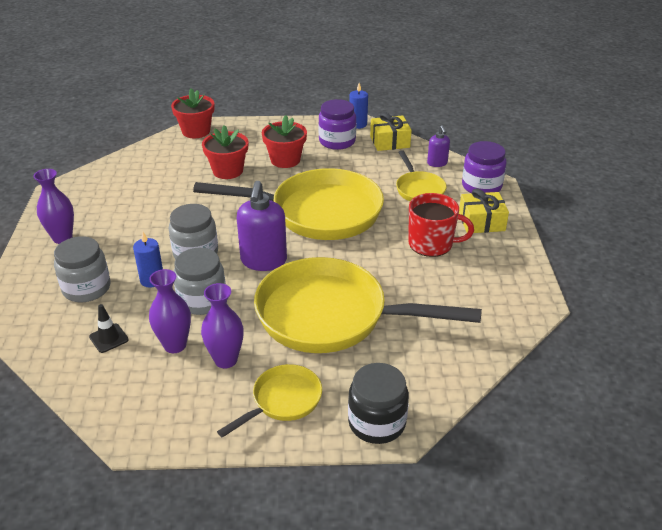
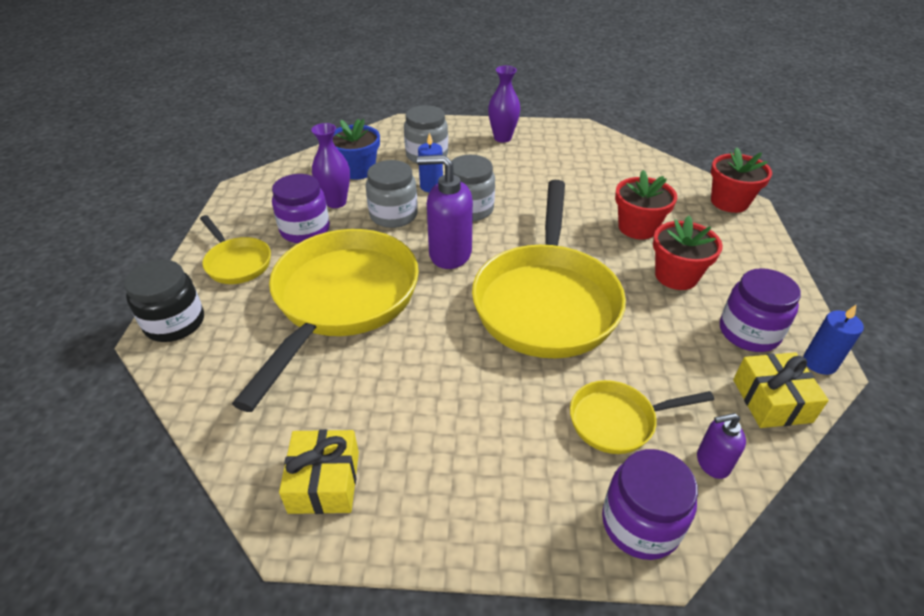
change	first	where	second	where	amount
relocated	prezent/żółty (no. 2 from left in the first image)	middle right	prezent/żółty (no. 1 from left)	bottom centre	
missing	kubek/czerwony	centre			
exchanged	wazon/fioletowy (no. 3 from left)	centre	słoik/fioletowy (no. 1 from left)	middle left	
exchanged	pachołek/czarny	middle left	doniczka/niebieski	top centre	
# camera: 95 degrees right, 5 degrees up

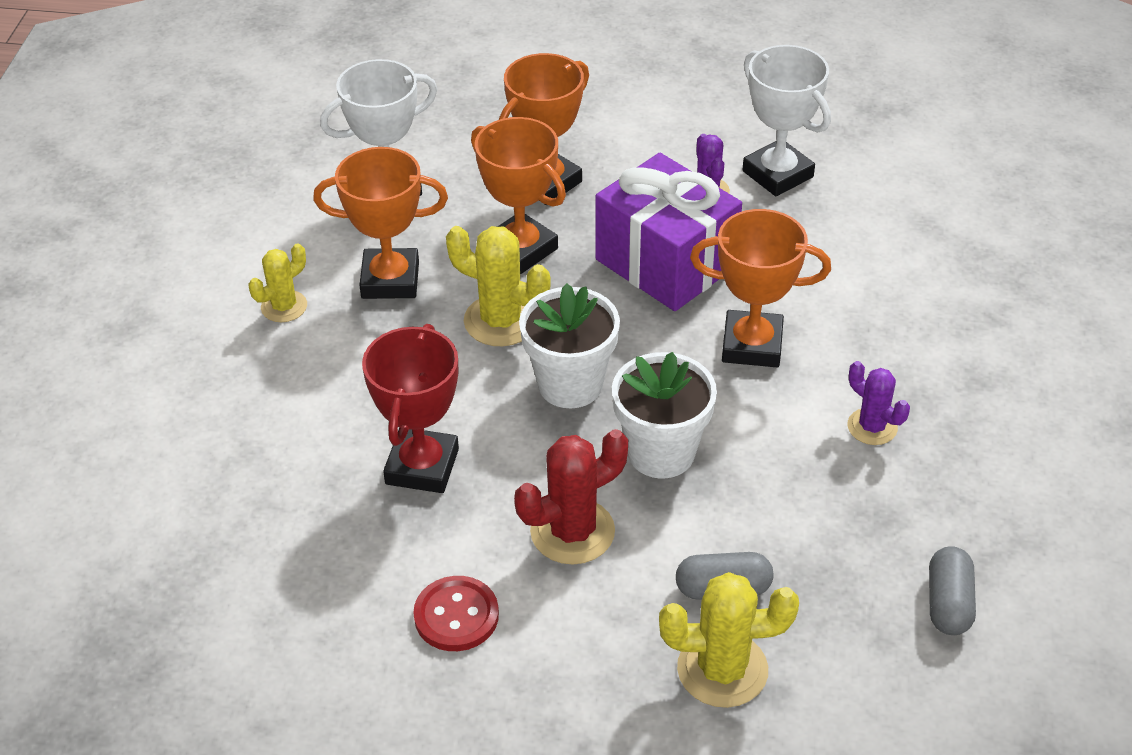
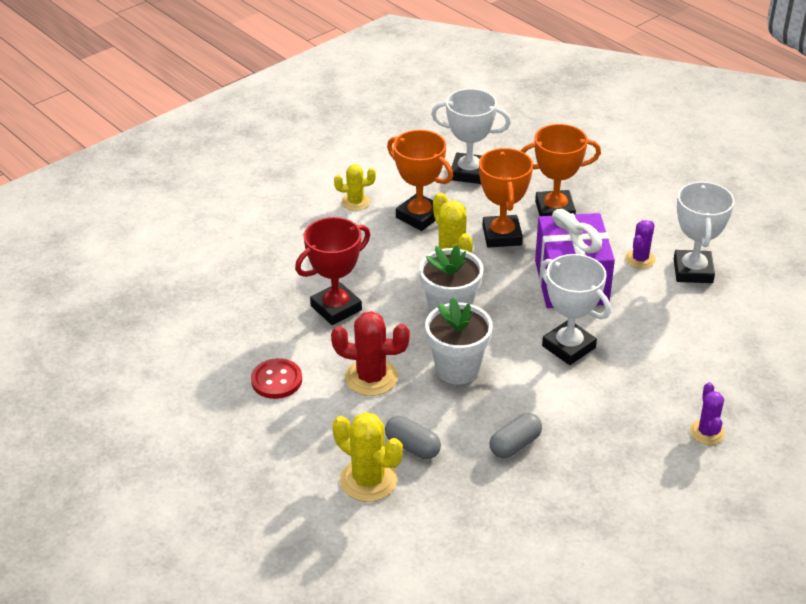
change	first	where	second	where	amount
colour	puchar/pomarańczowy (no. 4 from left)	middle right	puchar/biały (no. 2 from left)	middle right	
relocated	kaktus/fioletowy (no. 2 from left)	middle right		bottom right	
relocated	kapsułka/szary (no. 2 from left)	bottom right		bottom centre	
# camera: 40 degrees right, 5 degrees down

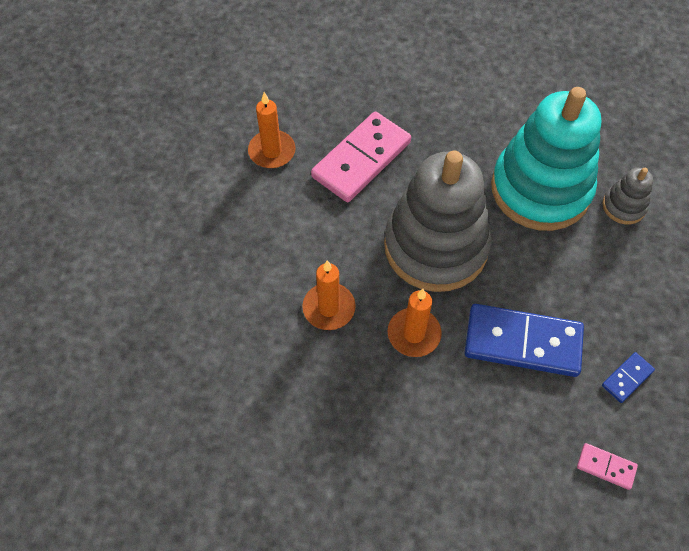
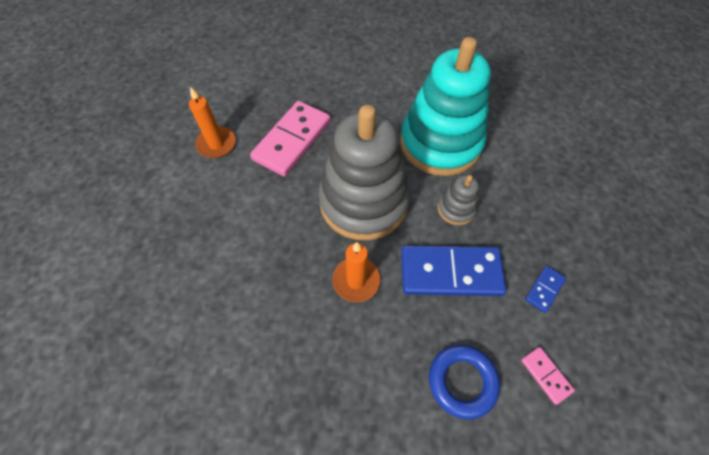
change	first	where	second	where	amount
relocated	zabawka nakładanka/szary (no. 2 from left)	middle right		centre	
missing	świeca/pomarańczowy (no. 2 from left)	centre			
spun	kostka domina/różowy (no. 2 from left)	bottom right		bottom right	45 degrees clockwise
appeared			pierścień/niebieski	bottom centre	
# camera: 10 degrees left, 0 degrees up

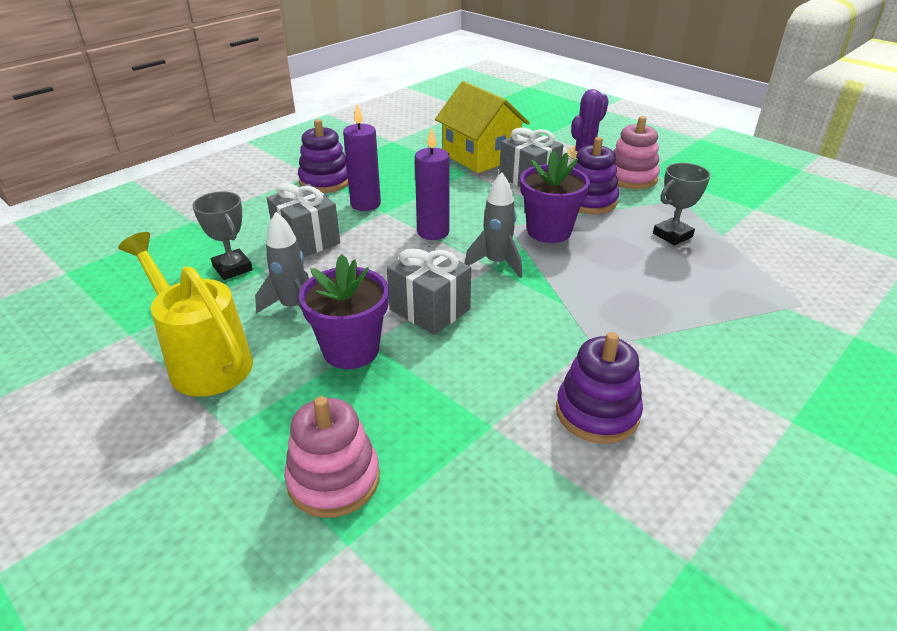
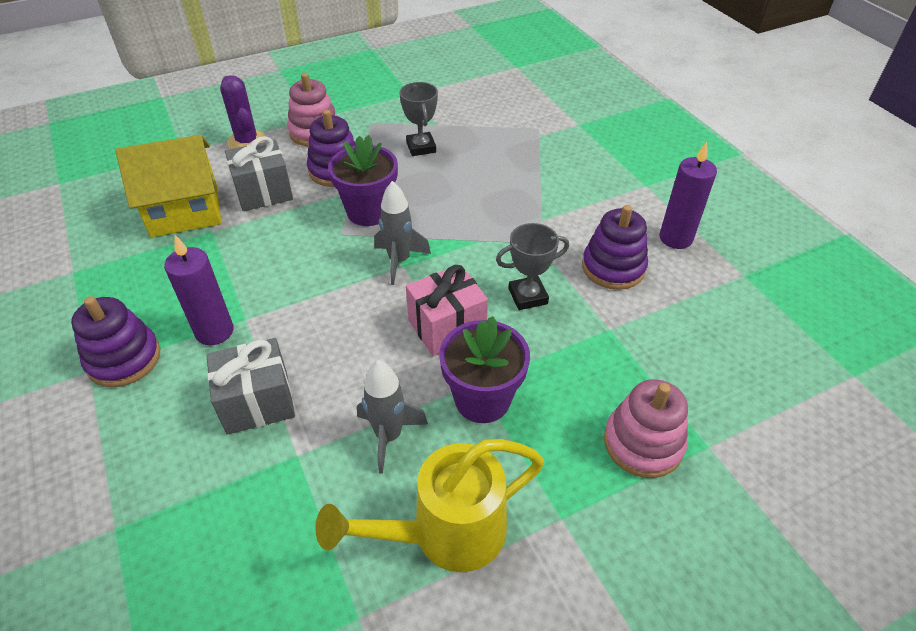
change	first	where	second	where	amount
relocated	świeca/fioletowy (no. 2 from left)	top centre		top right	
relocated	puchar/szary (no. 1 from left in the first image)	middle left	puchar/szary (no. 2 from left)	centre	
colour	prezent/szary (no. 2 from left)	centre	prezent/różowy	centre	
# camera: 70 degrees left, 10 degrees up

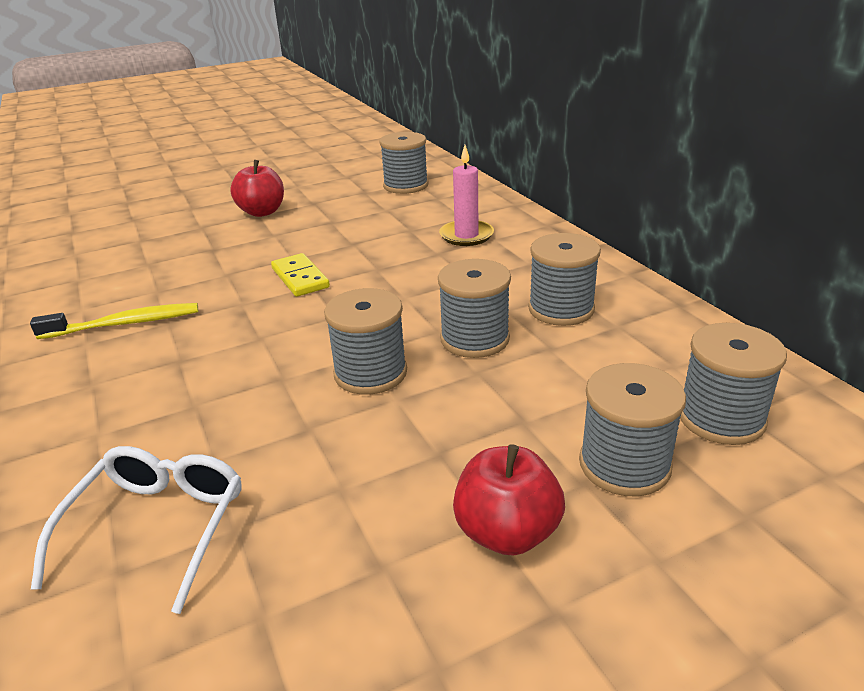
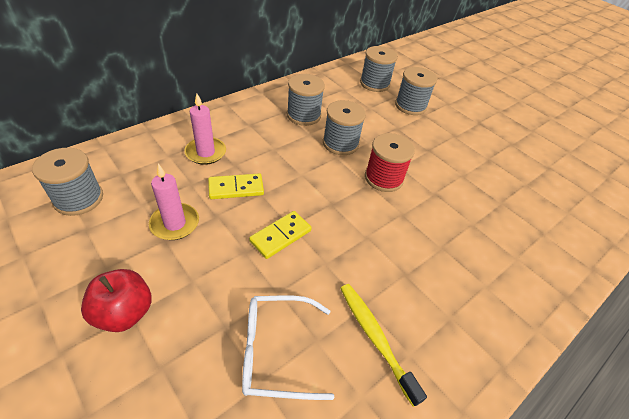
change	first	where	second	where	amount
colour	szpulka/szary (no. 1 from left)	centre	szpulka/czerwony	centre	
missing	jabłko/czerwony (no. 2 from left)	bottom centre			
relocated	okulary/biały	bottom left		bottom centre	
appeared			świeca/różowy (no. 1 from left)	middle left	
appeared			kostka domina/żółty (no. 1 from left)	centre	
# camera: 110 degrees left, 15 degrees up

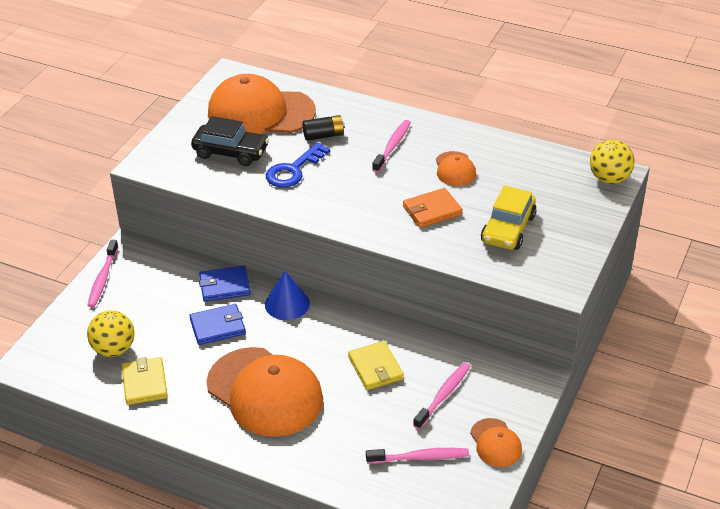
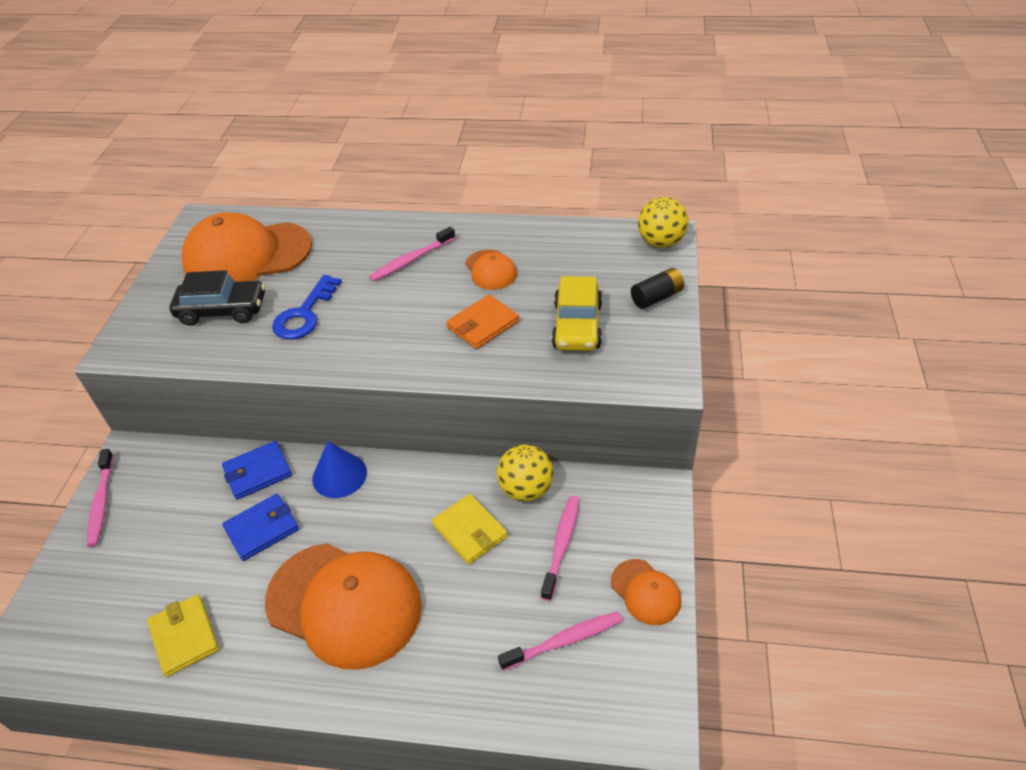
change	first	where	second	where	amount
relocated	bateria/czarny	top centre		centre	
spun	szczoteczka do zębów/różowy (no. 2 from left)	top centre		top centre	135 degrees counterclockwise
relocated	piłka/żółty (no. 1 from left)	middle left		centre	
# camera: 15 degrees left, 5 degrees up

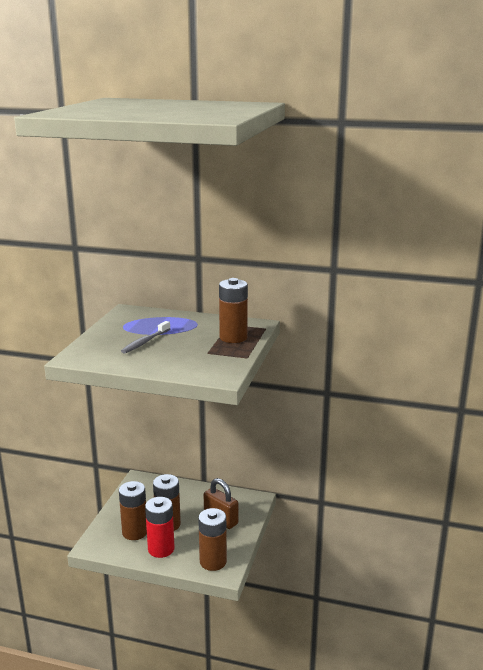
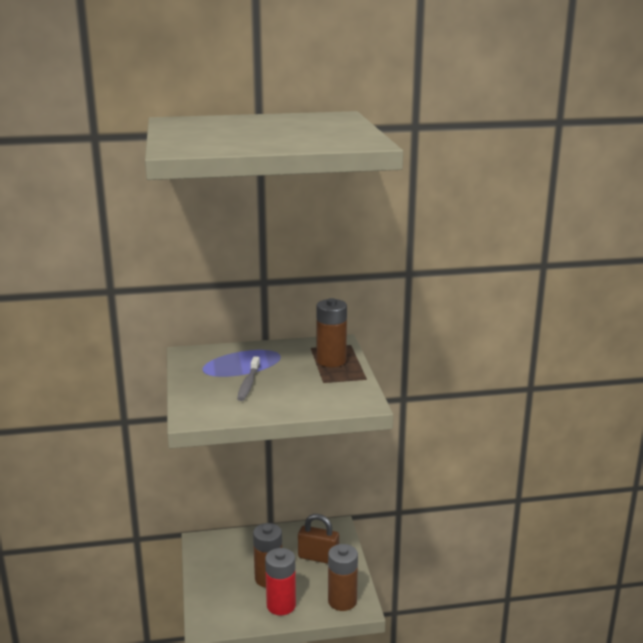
change	first	where	second	where	amount
missing	bateria/brązowy (no. 1 from left)	bottom left			
# camera: 25 degrees left, 0 degrees up

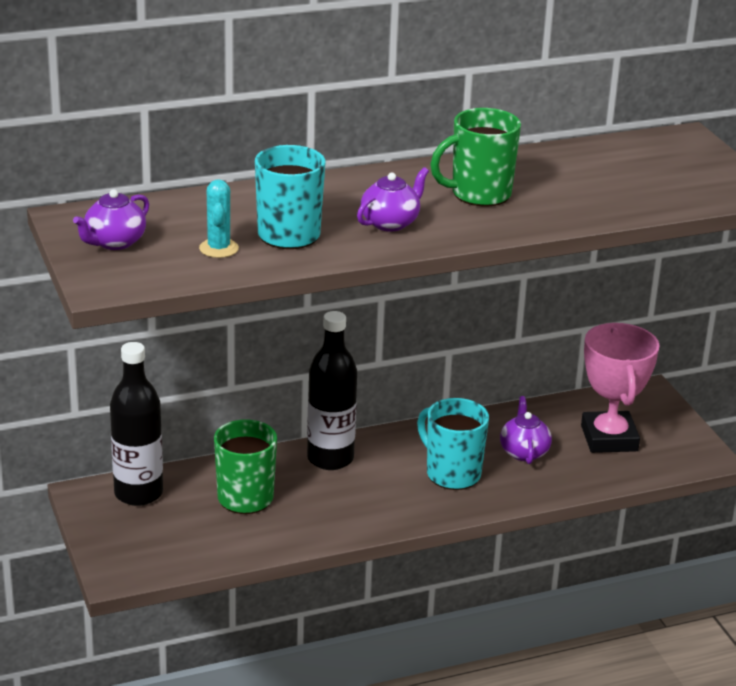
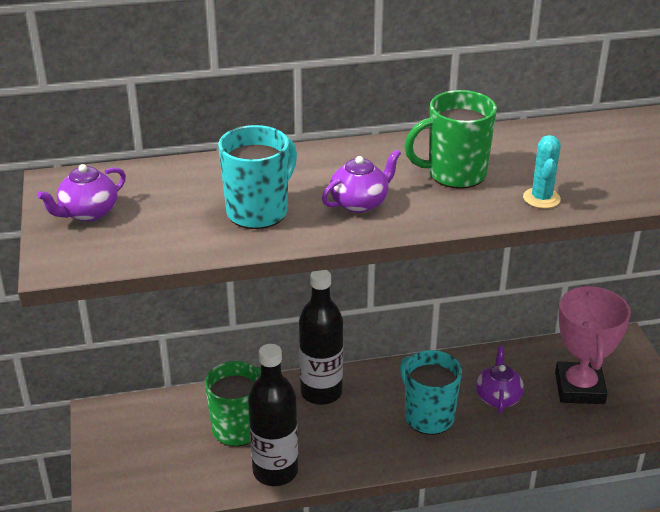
change	first	where	second	where	amount
relocated	kaktus/turkusowy	top left		middle right	
relocated	butelka/czarny (no. 1 from left)	middle left		bottom centre	
# camera: 10 degrees right, 5 degrees up

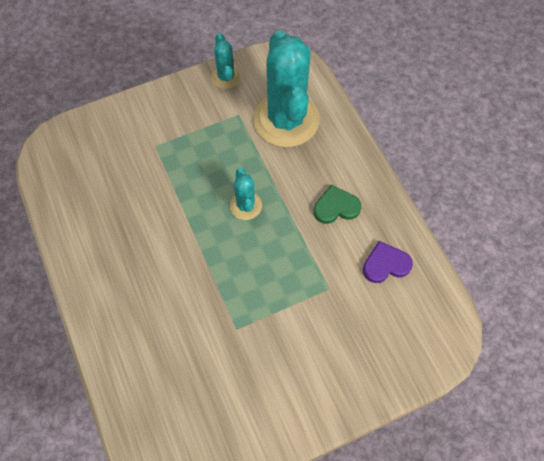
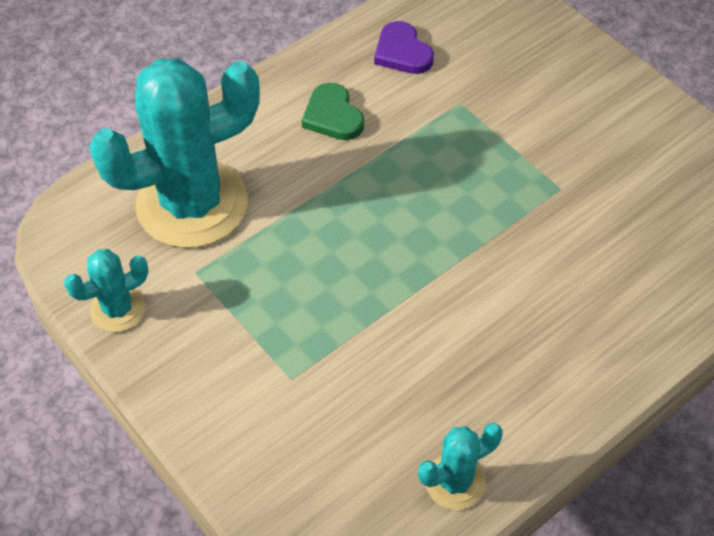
change	first	where	second	where	amount
relocated	kaktus/turkusowy (no. 2 from left in the first image)	centre	kaktus/turkusowy (no. 3 from left)	bottom centre	
# camera: 105 degrees left, 10 degrees down

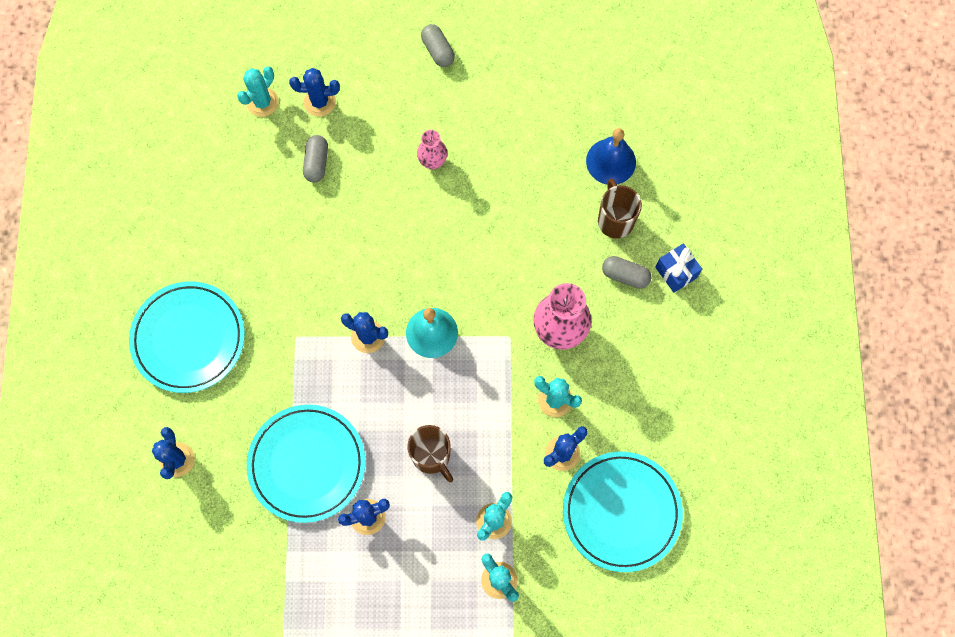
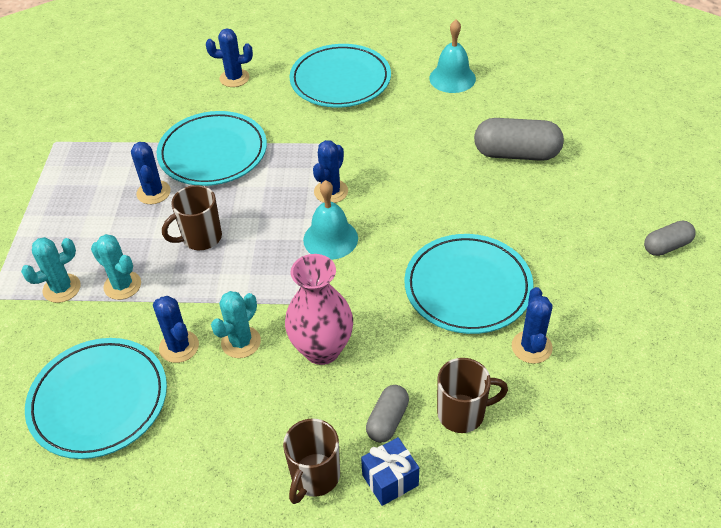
change	first	where	second	where	amount
missing	kaktus/turkusowy (no. 1 from left)	top left			
relocated	kaktus/niebieski (no. 2 from left in the first image)	top left	kaktus/niebieski (no. 5 from left)	middle right	
missing	dzwonek/niebieski	top centre			
missing	wazon/różowy (no. 1 from left)	top centre			
size	kapsułka/szary (no. 1 from left in the first image)	top left	kapsułka/szary (no. 2 from left)	top right	x1.75
appeared			dzwonek/turkusowy (no. 2 from left)	top centre	
appeared			talerz/turkusowy (no. 4 from left)	centre	
appeared			kubek/brązowy (no. 2 from left)	bottom centre	
# camera: 95 degrees right, 25 degrees down

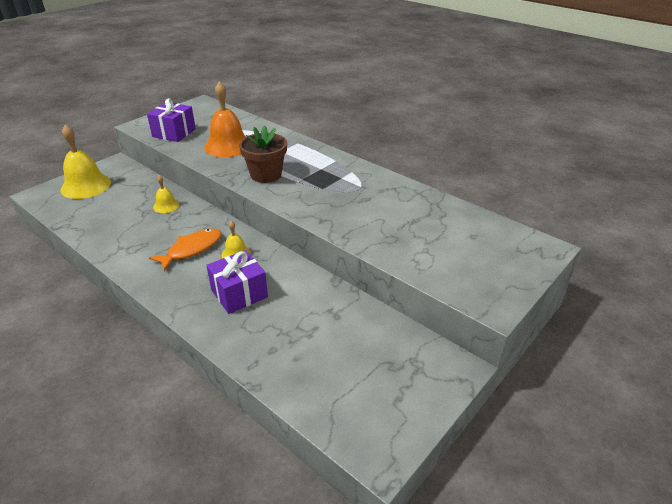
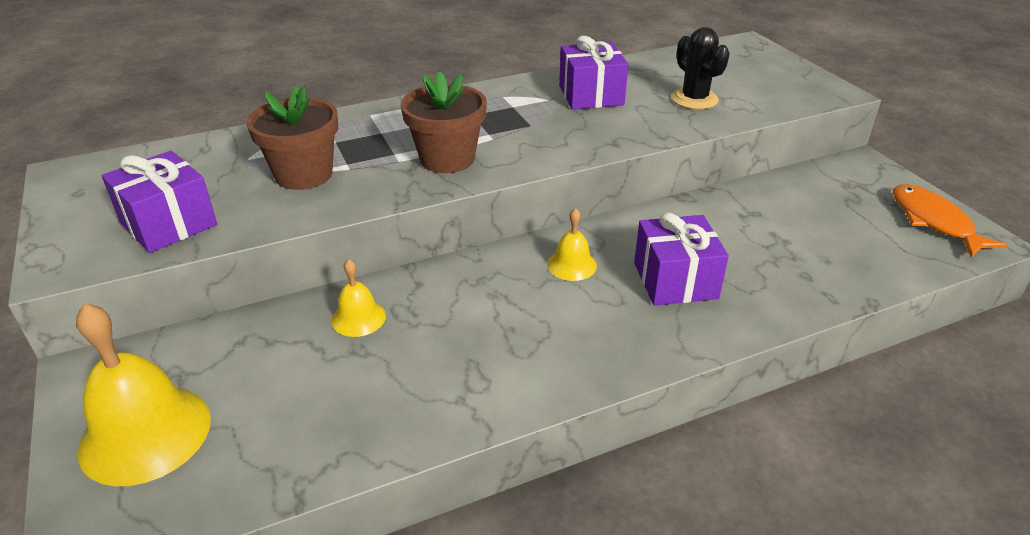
change	first	where	second	where	amount
exchanged	dzwonek/pomarańczowy	top centre	doniczka/brązowy (no. 1 from left)	top left	
relocated	ryba/pomarańczowy	middle left		middle right	
appeared			kaktus/czarny	top right	
appeared			prezent/fioletowy (no. 2 from left)	top centre	
# camera: 65 degrees left, 0 degrees up

